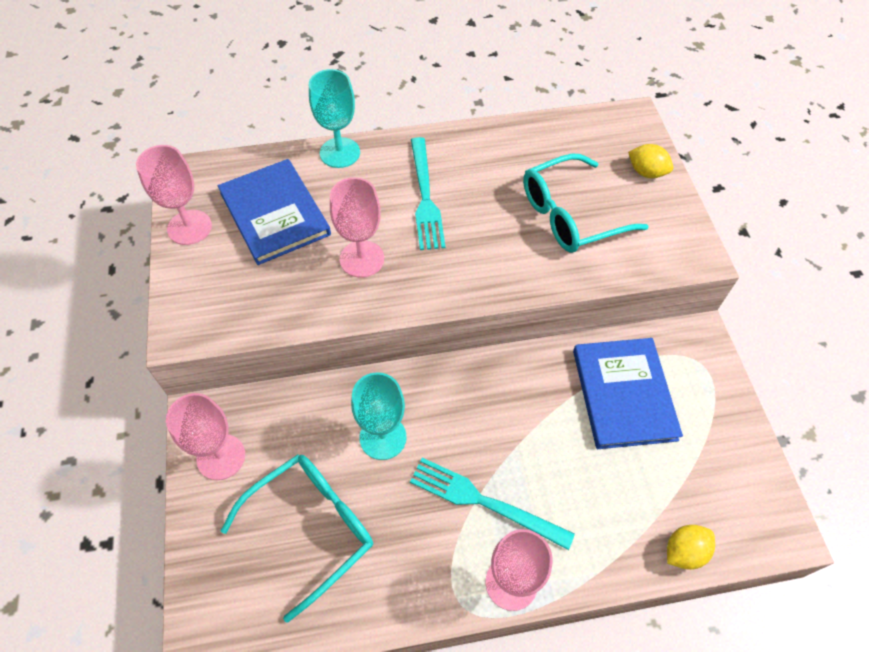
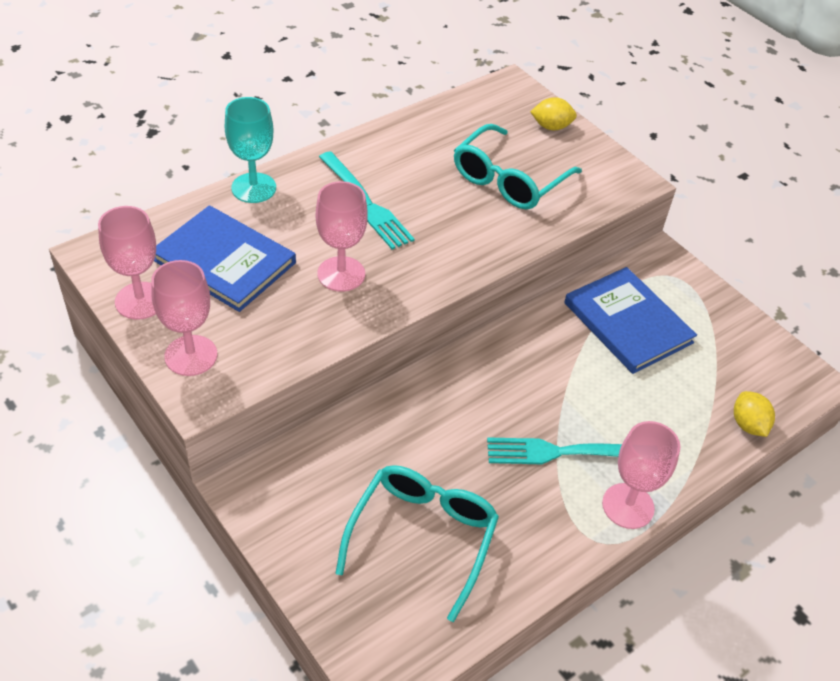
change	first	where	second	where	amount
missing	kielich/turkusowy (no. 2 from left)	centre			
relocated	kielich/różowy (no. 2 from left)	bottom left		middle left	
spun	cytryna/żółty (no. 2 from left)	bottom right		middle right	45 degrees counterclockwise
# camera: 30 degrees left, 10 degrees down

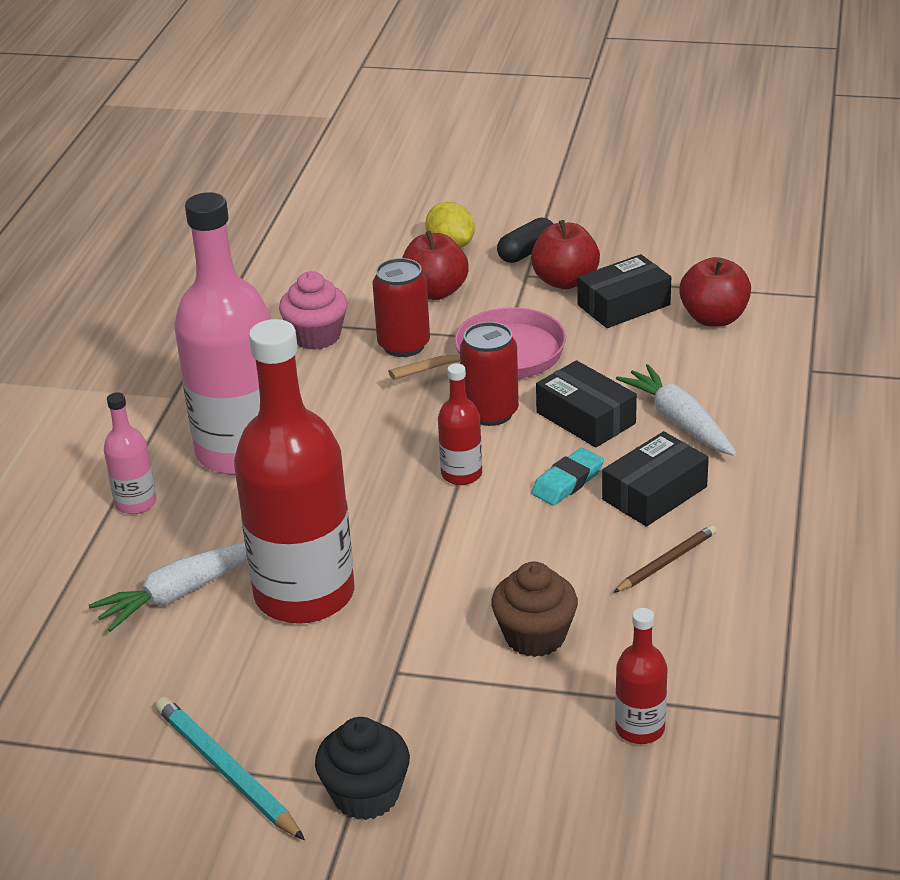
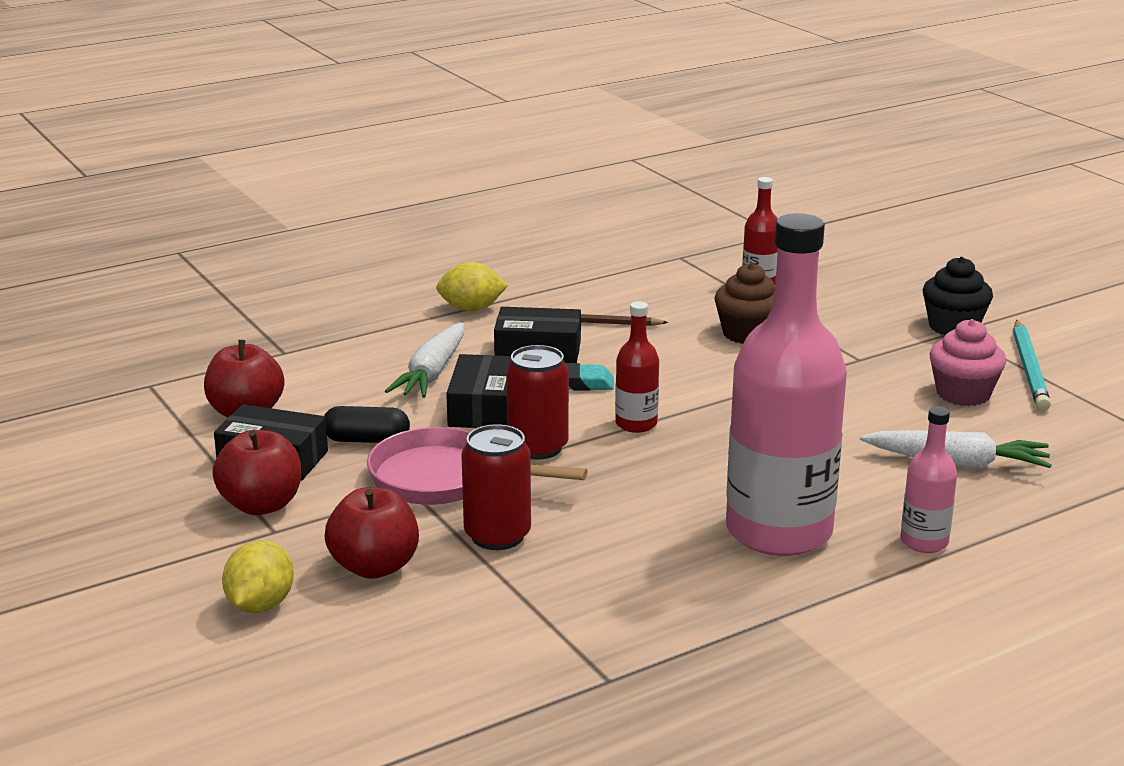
change	first	where	second	where	amount
relocated	kapsułka/czarny	top centre		middle left	
relocated	muffinka/różowy	centre		middle right	
missing	butelka/czerwony (no. 1 from left)	middle left			
appeared			cytryna/żółty (no. 2 from left)	centre	
# camera: 135 degrees left, 10 degrees down

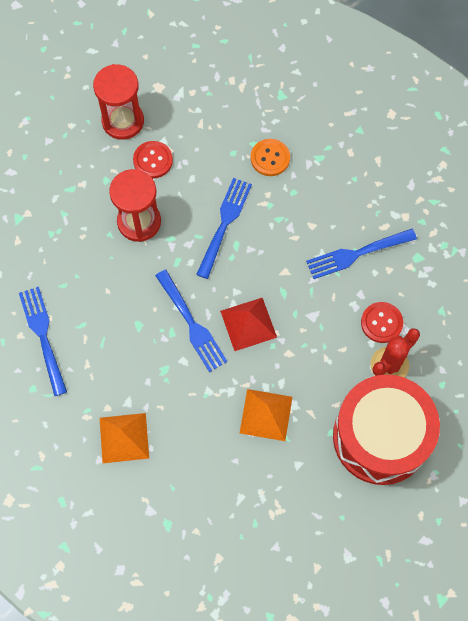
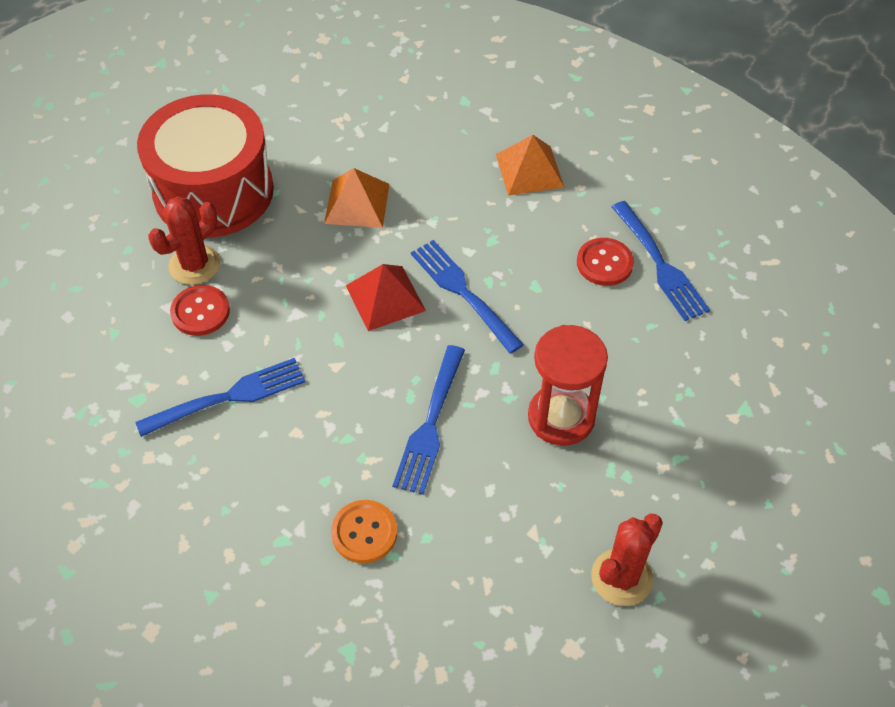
change	first	where	second	where	amount
exchanged	klepsydra/czerwony (no. 1 from left)	top left	kaktus/czerwony (no. 2 from left)	bottom right	
relocated	guzik/czerwony (no. 1 from left in the first image)	top left	guzik/czerwony (no. 2 from left)	middle right	
# camera: 175 degrees right, 15 degrees down

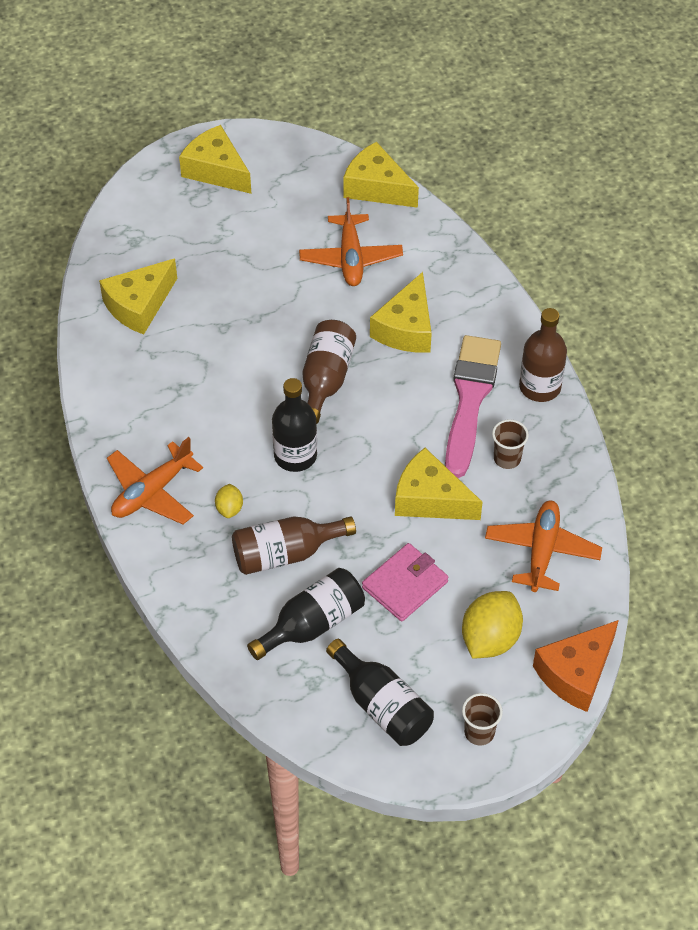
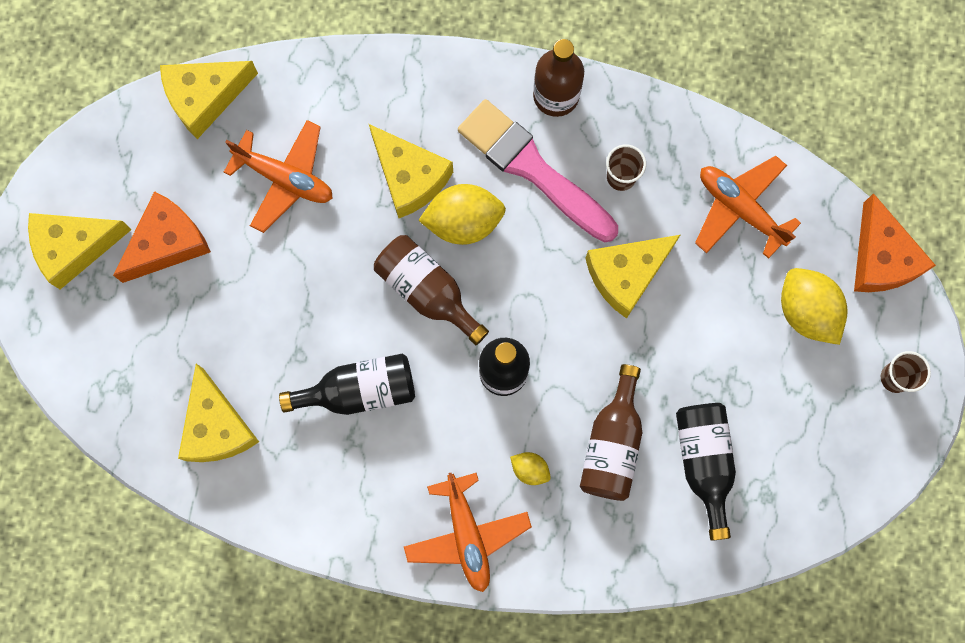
change	first	where	second	where	amount
missing	portfel/różowy	centre			
relocated	butelka/czarny (no. 3 from left in the first image)	bottom centre	butelka/czarny (no. 1 from left)	centre	
appeared			cytryna/żółty (no. 1 from left)	top centre	
appeared			ser/pomarańczowy (no. 1 from left)	middle left	
# camera: 60 degrees left, 25 degrees up

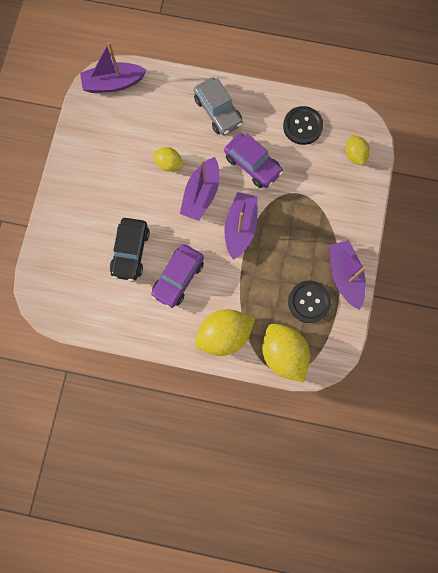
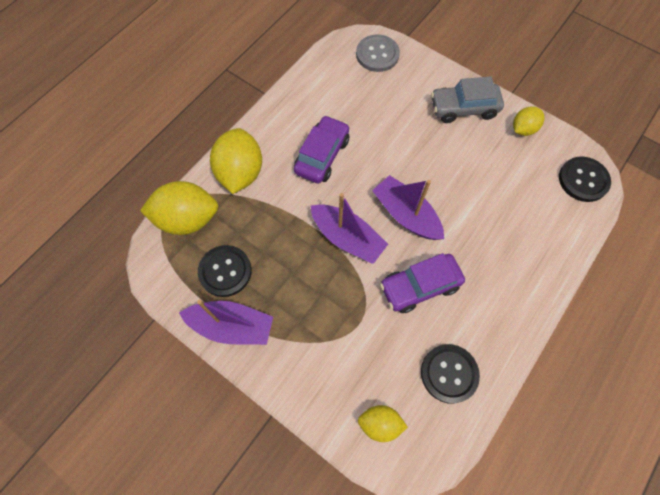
change	first	where	second	where	amount
exchanged	łódka/fioletowy (no. 1 from left)	top left	guzik/czarny (no. 3 from left)	middle right	
relocated	samochód/szary	top centre		top right	
relocated	cytryna/żółty (no. 1 from left in the first image)	top centre	cytryna/żółty (no. 4 from left)	top right	
missing	samochód/czarny	middle left			
spun	samochód/fioletowy (no. 1 from left)	centre		top centre	60 degrees clockwise
appeared			guzik/szary	top centre	
# camera: 115 degrees right, 10 degrees down

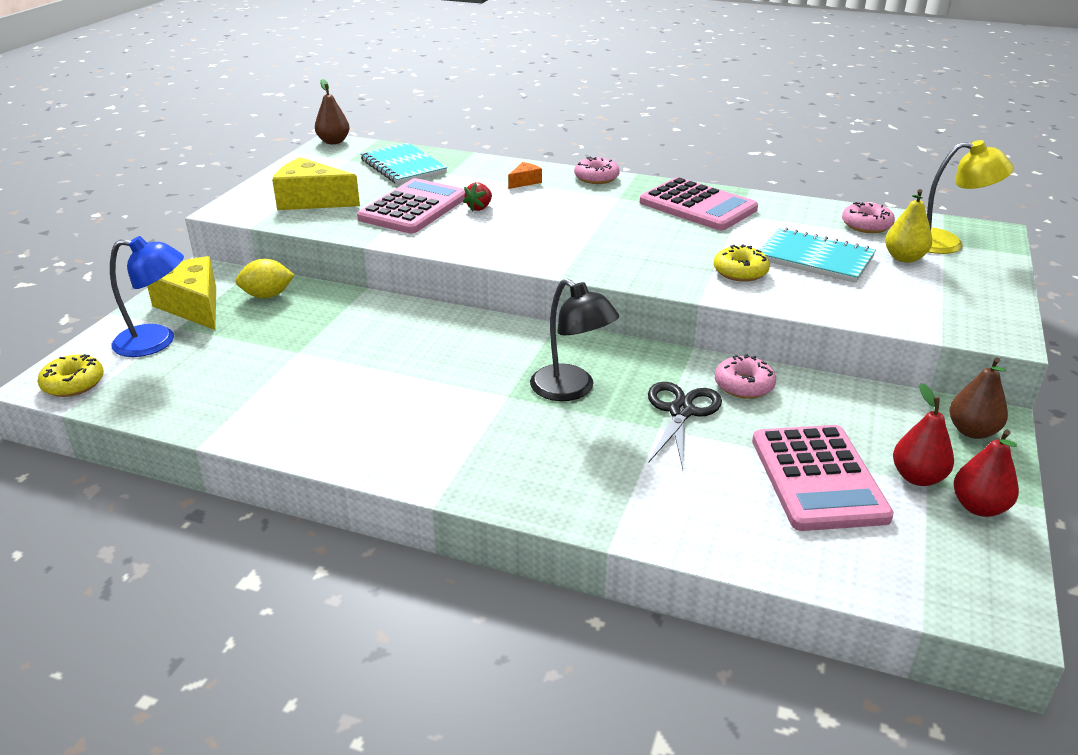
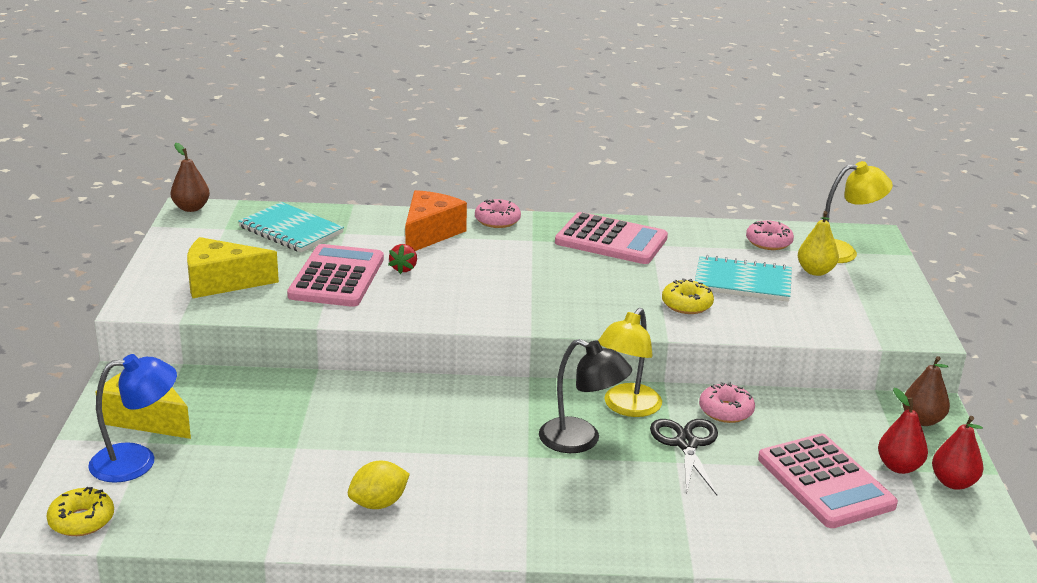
change	first	where	second	where	amount
size	ser/pomarańczowy	top centre		centre	x2.10
relocated	cytryna/żółty	middle left		bottom centre	
appeared			lampka/żółty (no. 1 from left)	centre	
# camera: 20 degrees left, 5 degrees down

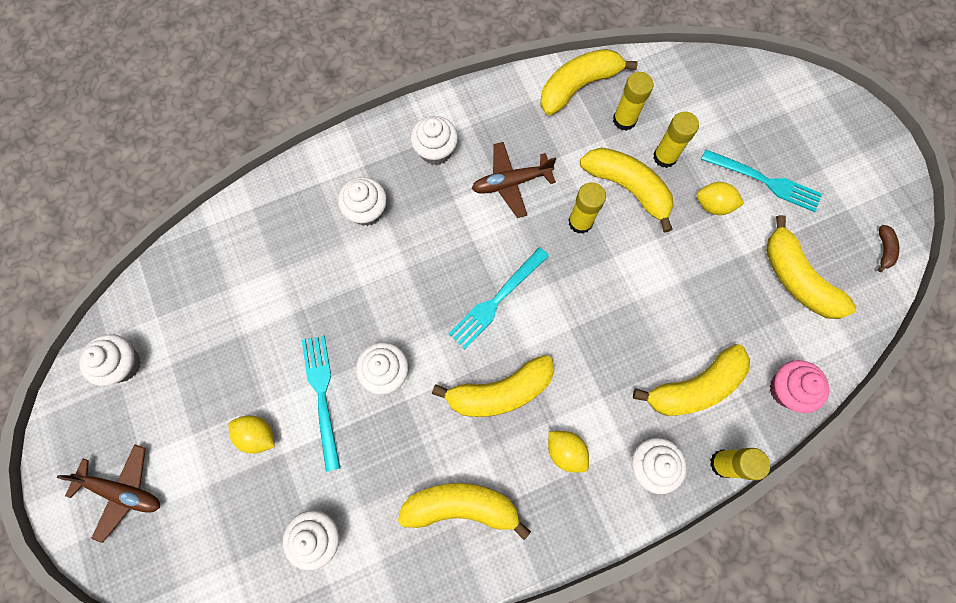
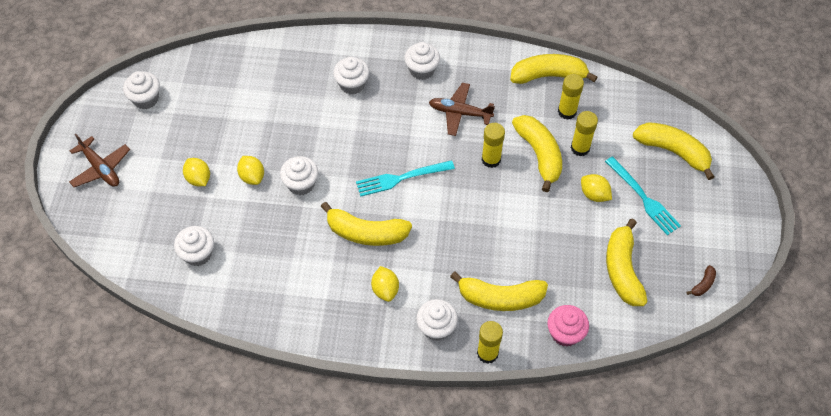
change	first	where	second	where	amount
exchanged	widelec/turkusowy (no. 1 from left)	bottom centre	cytryna/żółty (no. 2 from left)	middle left	
relocated	banan/żółty (no. 1 from left in the first image)	bottom centre	banan/żółty (no. 6 from left)	middle right	
# camera: 30 degrees right, 15 degrees down

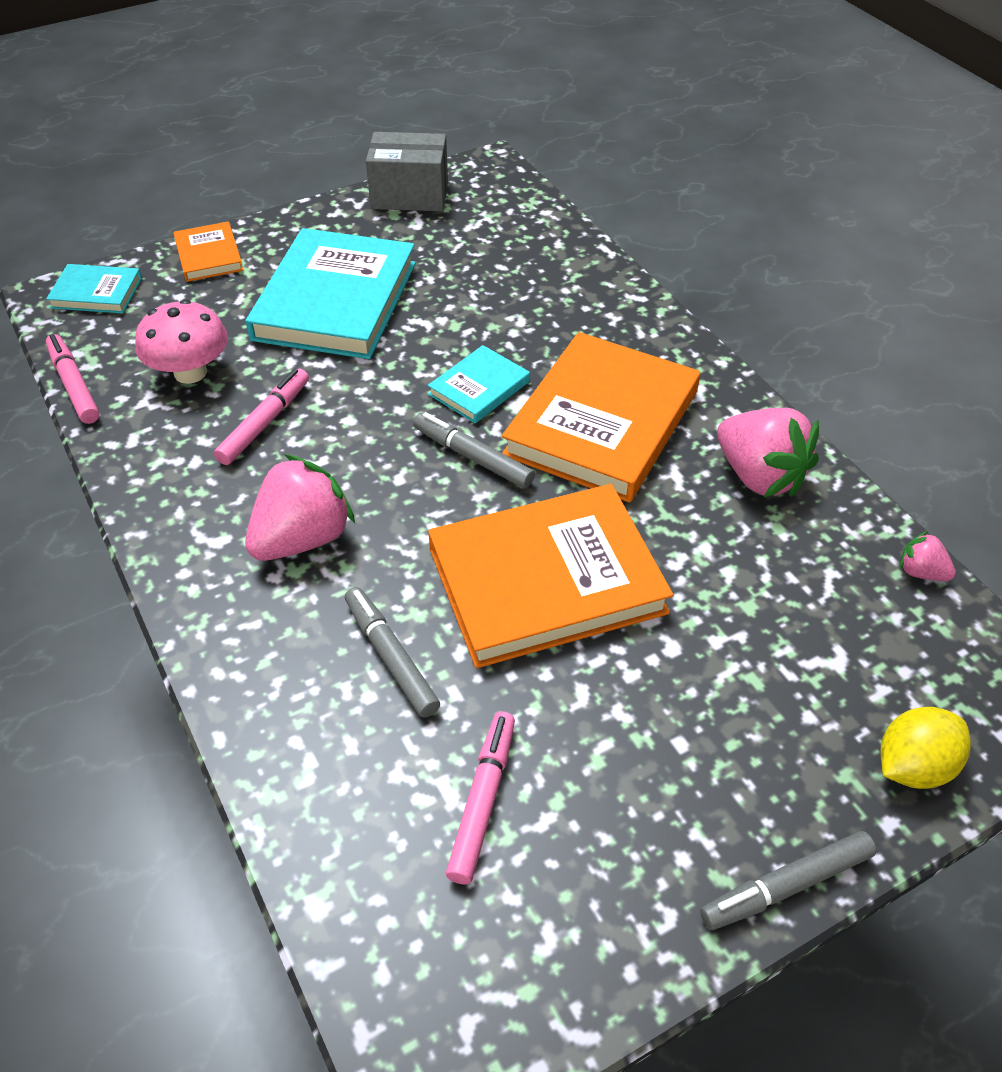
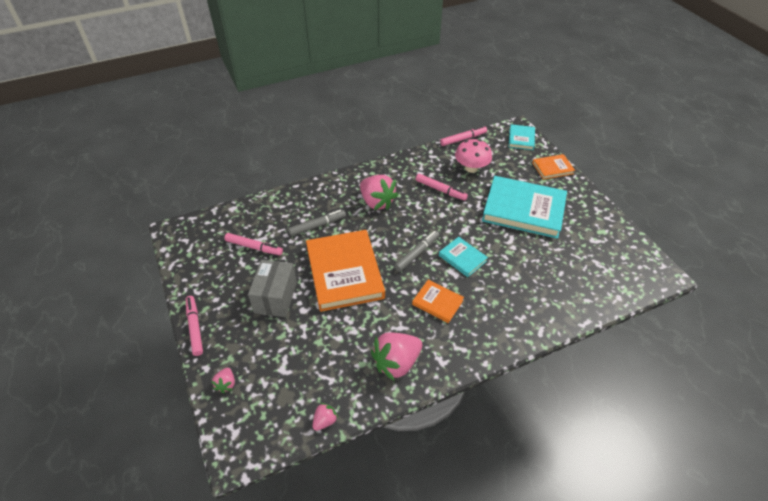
change	first	where	second	where	amount
relocated	pudełko/szary	top centre		centre	
size	książka/pomarańczowy (no. 3 from left in the first image)	centre	książka/pomarańczowy (no. 2 from left)	centre	x0.48
exchanged	cytryna/żółty	bottom right	truskawka/różowy (no. 1 from left)	bottom left	
colour	flamaster/szary (no. 3 from left)	bottom right	flamaster/różowy (no. 1 from left)	middle left	
# camera: 95 degrees right, 0 degrees up

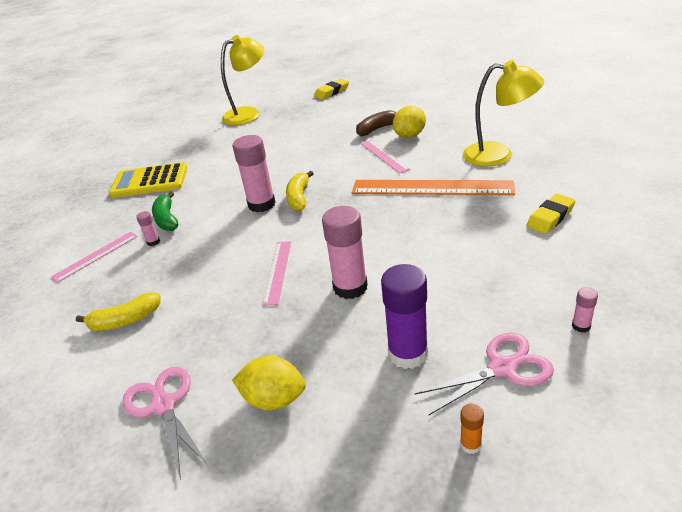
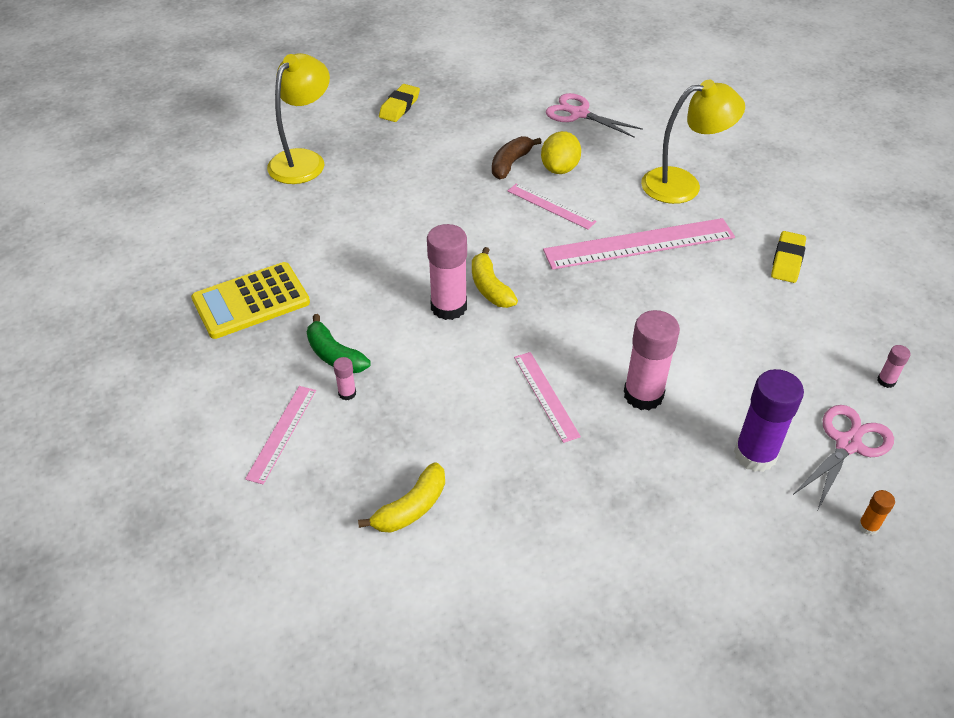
change	first	where	second	where	amount
colour	linijka/pomarańczowy	centre	linijka/różowy (no. 4 from left)	middle right	
missing	cytryna/żółty (no. 1 from left)	bottom centre			
relocated	nożyczki/różowy (no. 1 from left)	bottom left		top centre	
# camera: 30 degrees left, 10 degrees up

